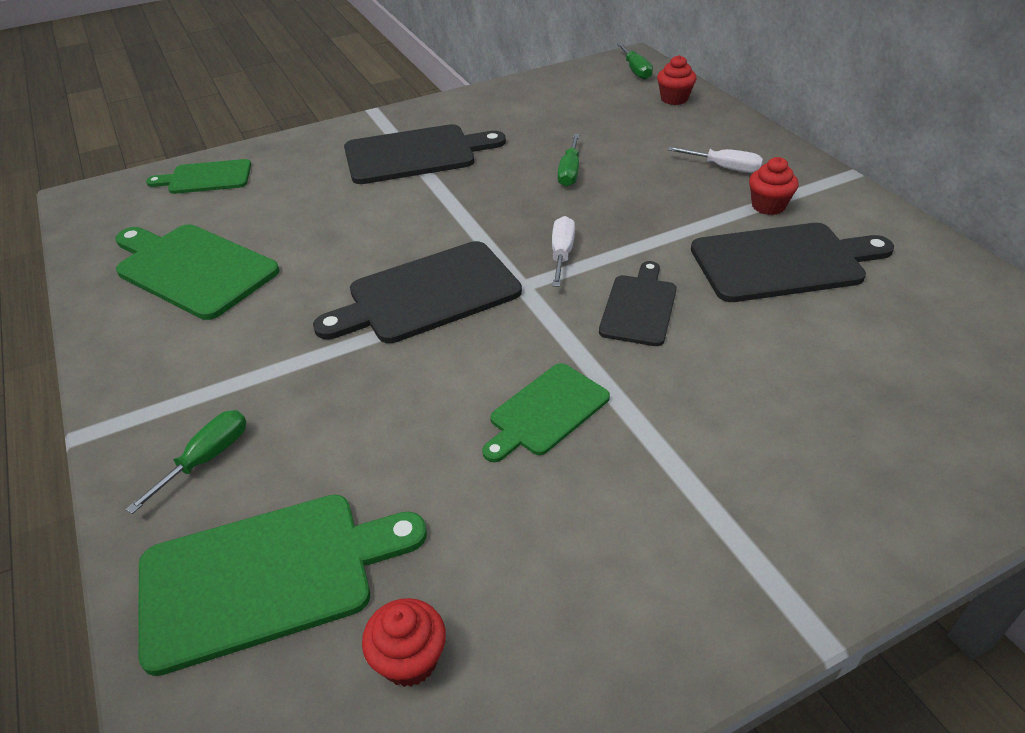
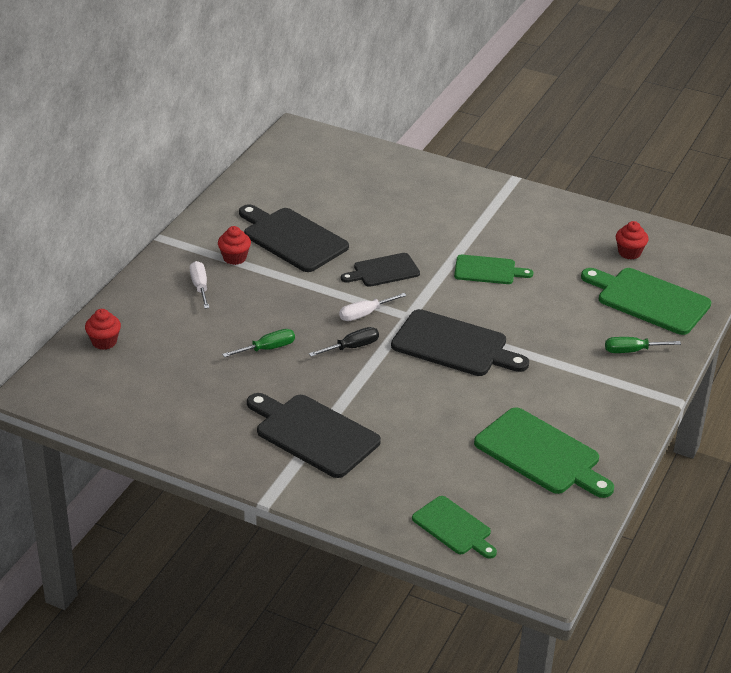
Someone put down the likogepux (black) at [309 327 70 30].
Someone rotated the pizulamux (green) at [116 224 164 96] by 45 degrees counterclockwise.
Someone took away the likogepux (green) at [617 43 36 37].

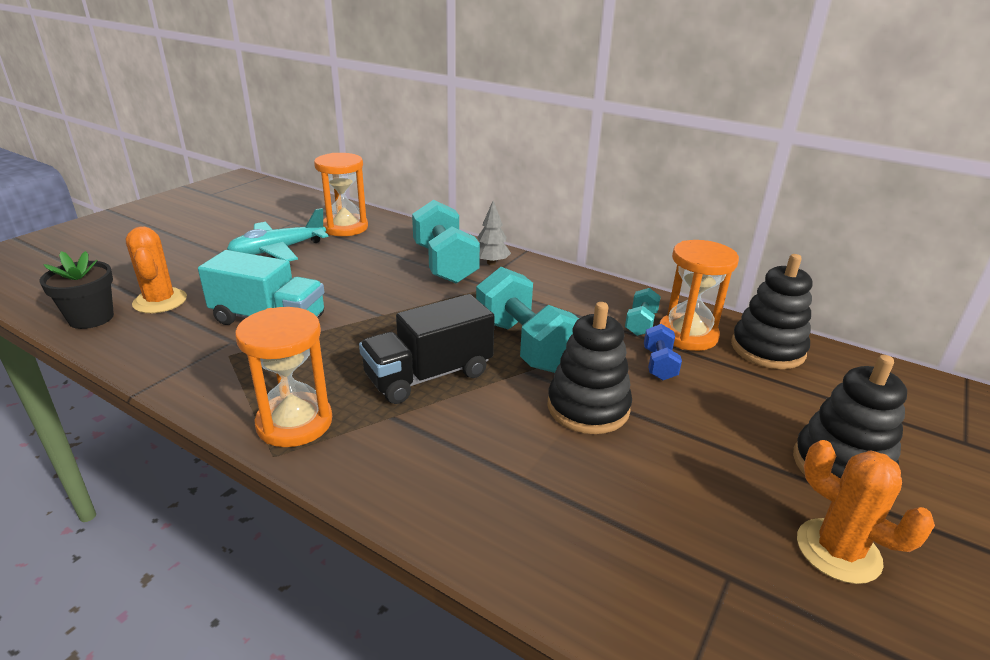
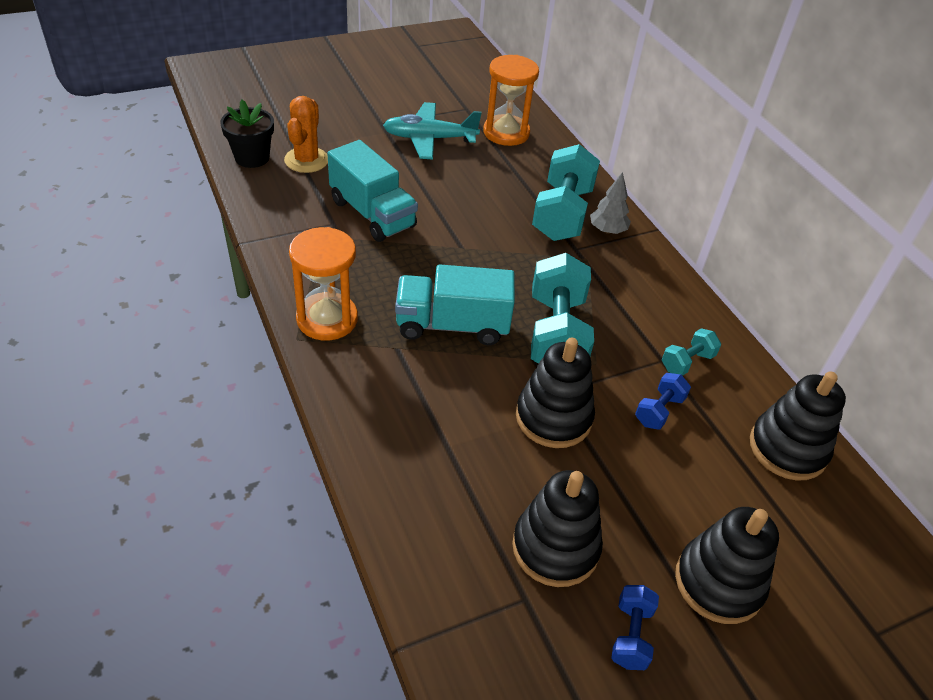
Someone repainted the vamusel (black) at [359 294 136 110], which became the vamusel (turquoise) at [395 264 120 81].
Someone put down the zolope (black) at [512 470 91 117].
Someone swapped the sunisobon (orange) at [797 440 138 144] for the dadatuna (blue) at [611 585 48 85].
Someone took away the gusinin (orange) at [659 240 80 111].

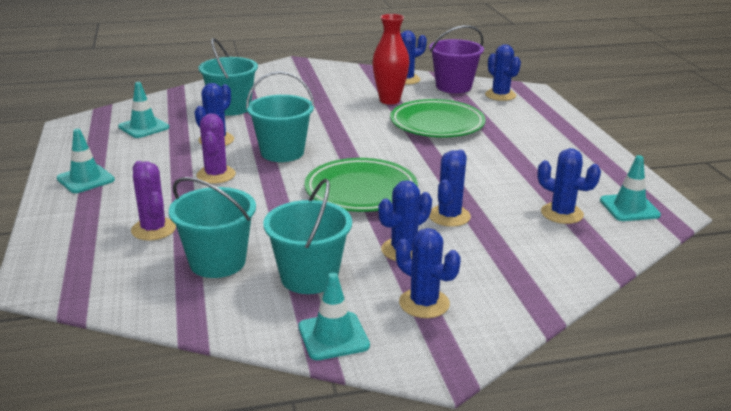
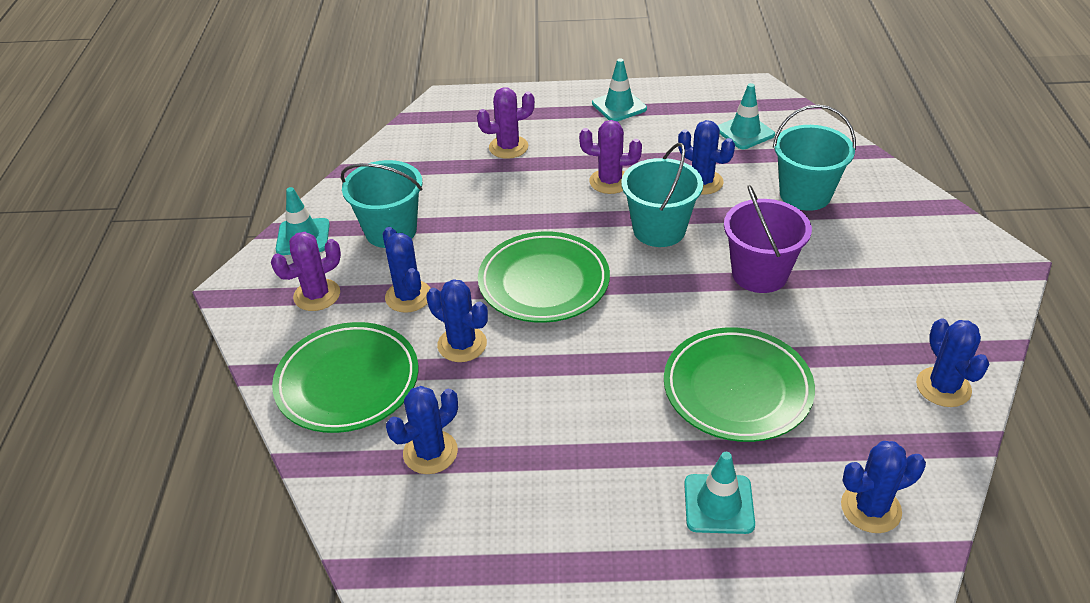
Someone repainted the sunisobon (blue) at [396 228 65 90], which became the sunisobon (purple) at [271 232 70 79].
Someone put down the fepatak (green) at [272 322 146 111].
Someone carried the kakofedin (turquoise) from [600 155 61 66] to [684 452 71 82].
Someone carried the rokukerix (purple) from [429 25 55 68] to [724 185 88 108].
Someone took away the rokukerix (turquoise) at [169 177 87 101].
Someone took away the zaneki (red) at [372 14 38 91].

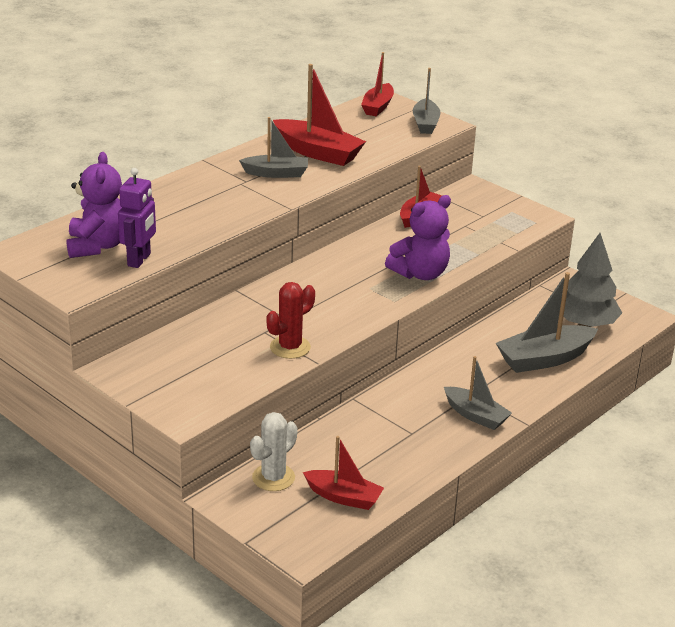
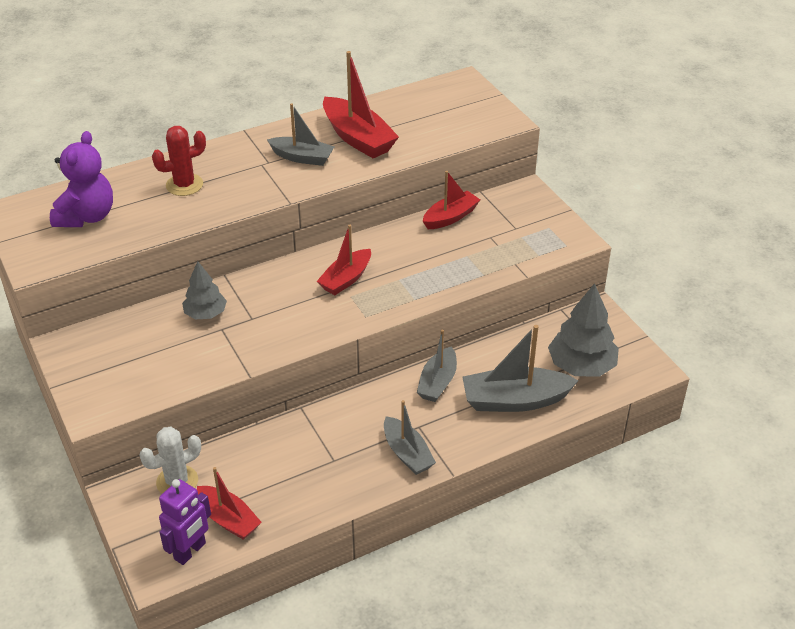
Someone carried the sunisobon (red) from [266 282 49 77] to [152 126 54 70].
Someone carried the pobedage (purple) from [118 168 38 100] to [159 479 52 86].
Someone put down the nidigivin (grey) at [182 261 45 58].
Someone carried the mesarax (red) from [361 52 33 64] to [316 225 55 70].
Someone carried the mesarax (grey) from [413 68 27 66] to [417 330 40 72].
Someone took away the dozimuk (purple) at [385 195 66 85].

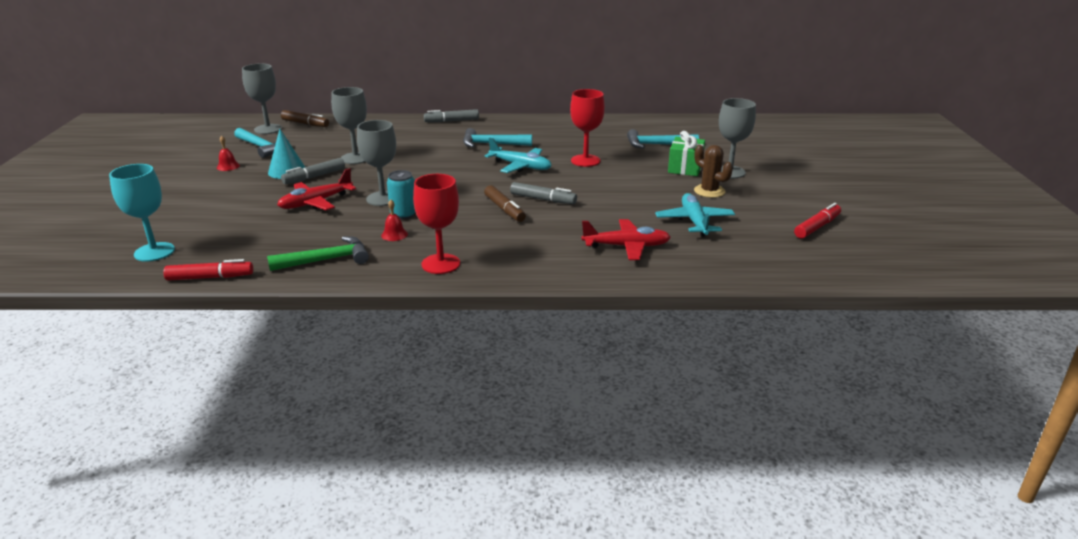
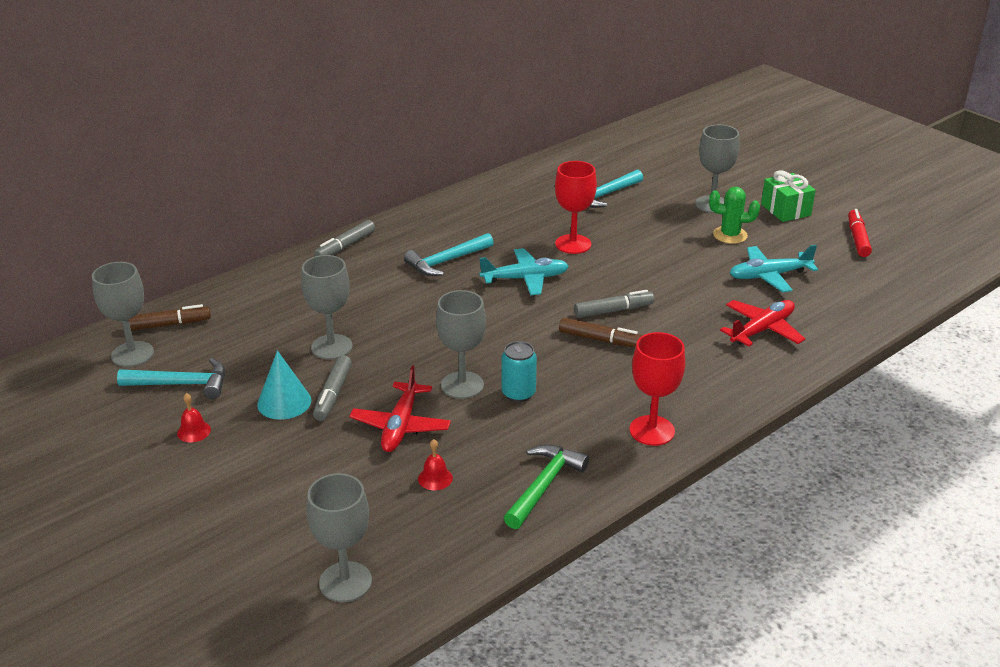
Someone repainted the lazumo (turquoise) at [109 164 66 98], which became the lazumo (grey) at [307 473 65 129].
Someone carried the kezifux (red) from [381 200 27 41] to [418 439 35 51].
Someone repainted the sunisobon (brown) at [694 145 39 53], which became the sunisobon (green) at [709 187 51 57].
Someone rotated the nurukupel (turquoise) at [655 193 80 44] by 60 degrees counterclockwise.
Someone carried the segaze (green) from [668 131 37 45] to [761 170 55 52].
Someone took away the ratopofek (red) at [164 259 89 22].

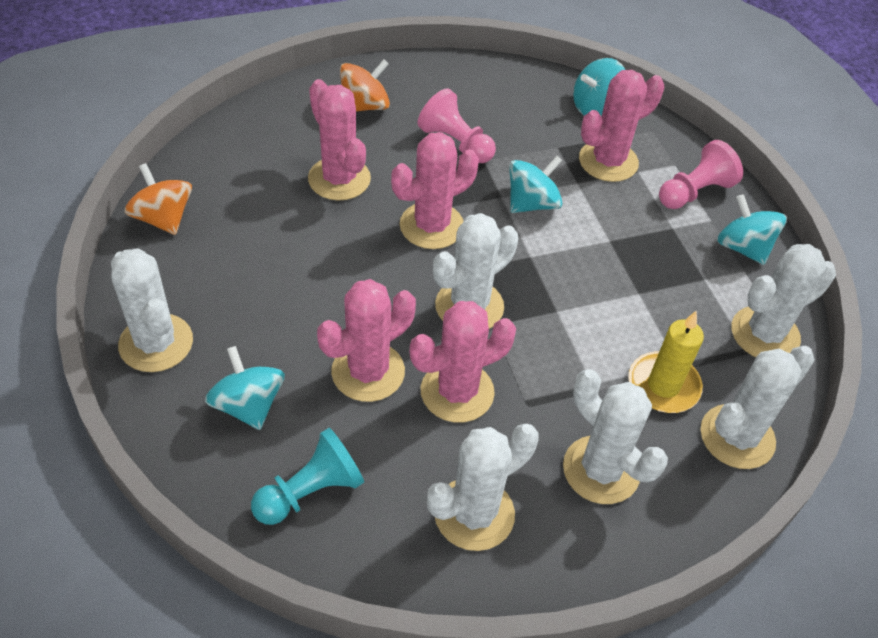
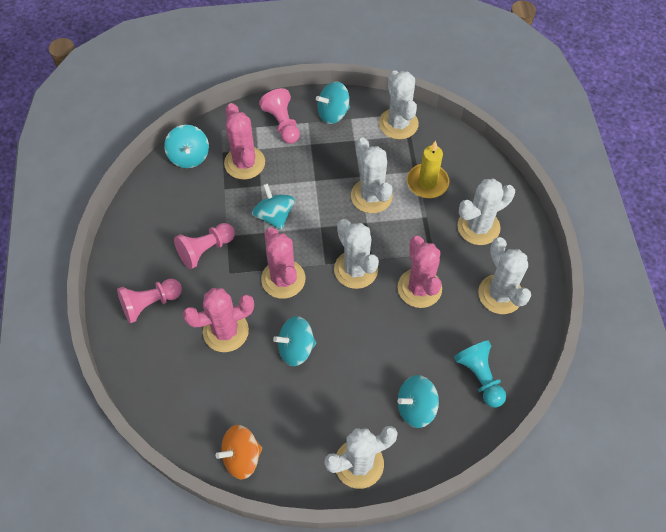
Someone swapped the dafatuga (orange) at [340 59 50 53] for the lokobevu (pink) at [117 279 65 44].
Someone put down the dafatuga (turquoise) at [273 316 43 51].
Someone carried the sunisobon (white) from [701 346 114 123] to [351 138 42 75].
Someone took away the sunisobon (pink) at [317 279 99 123].

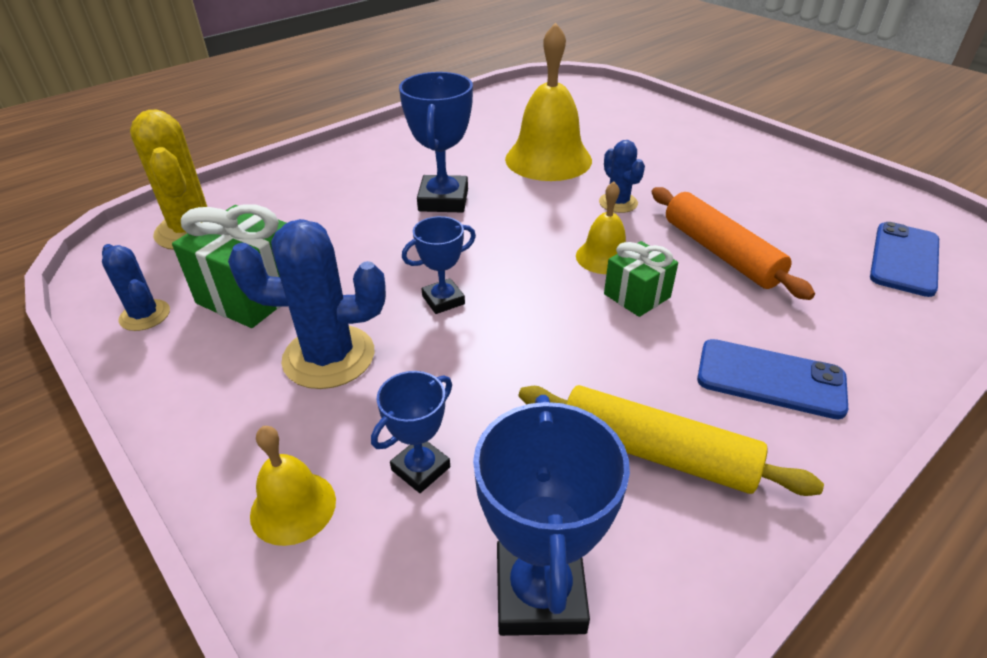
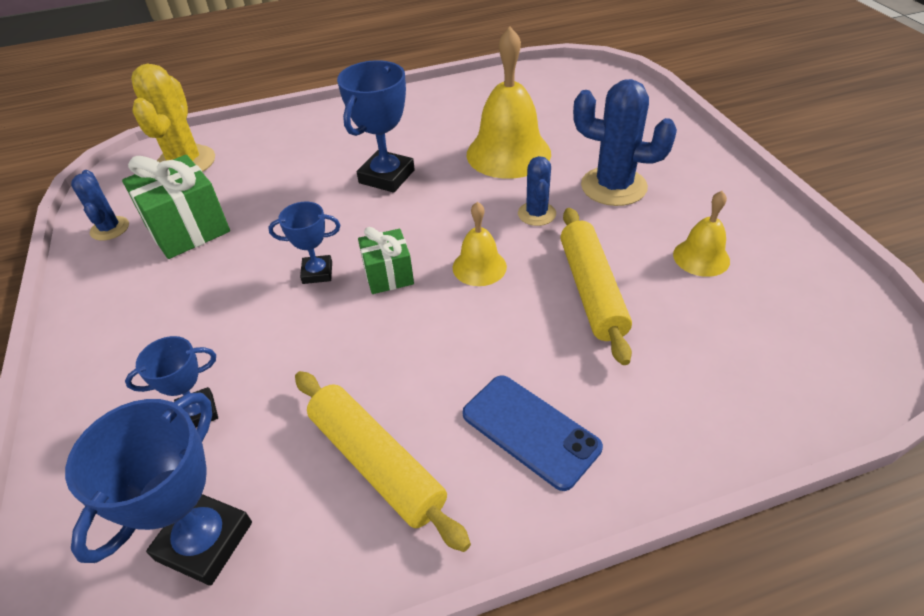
Someone carried the segaze (green) from [604 241 74 76] to [358 227 56 67].
Someone repainted the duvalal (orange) at [652 187 163 113], which became the duvalal (yellow) at [561 208 71 157].
Someone carried the sunisobon (blue) from [228 219 158 170] to [573 79 104 127].
Someone carried the kezifux (yellow) from [250 426 86 120] to [673 191 57 86].
Someone took away the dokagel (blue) at [870 222 69 75].

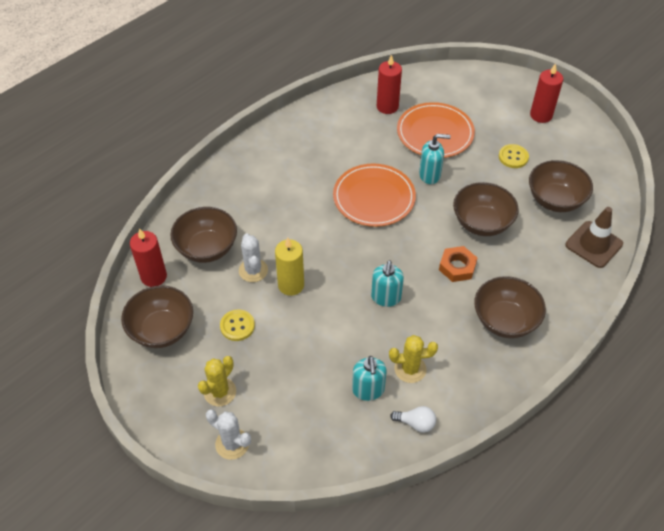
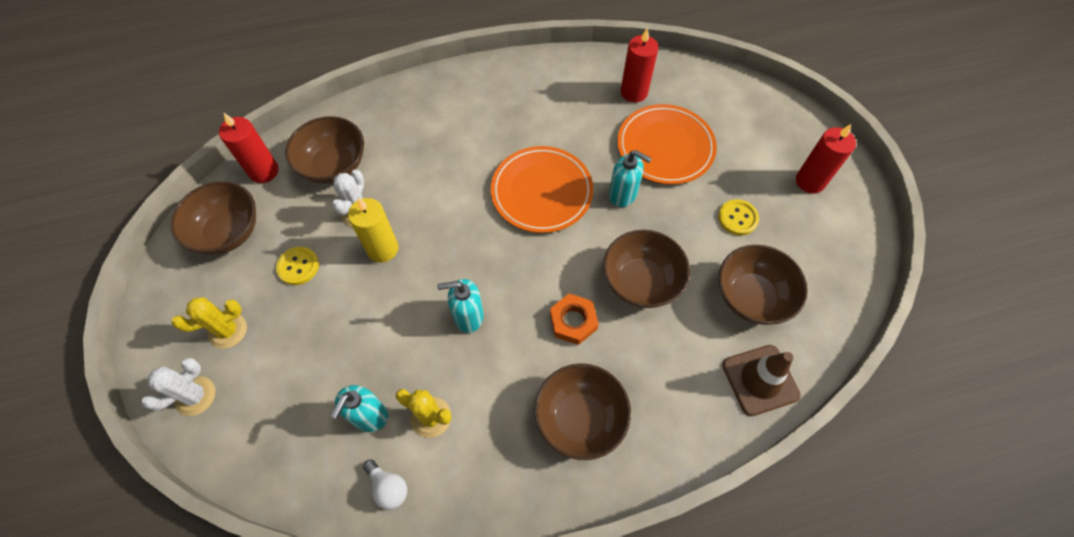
Someone rotated the sunisobon (white) at [206 409 45 51] by 75 degrees clockwise.
Someone rotated the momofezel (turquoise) at [371 260 33 47] by 45 degrees clockwise.

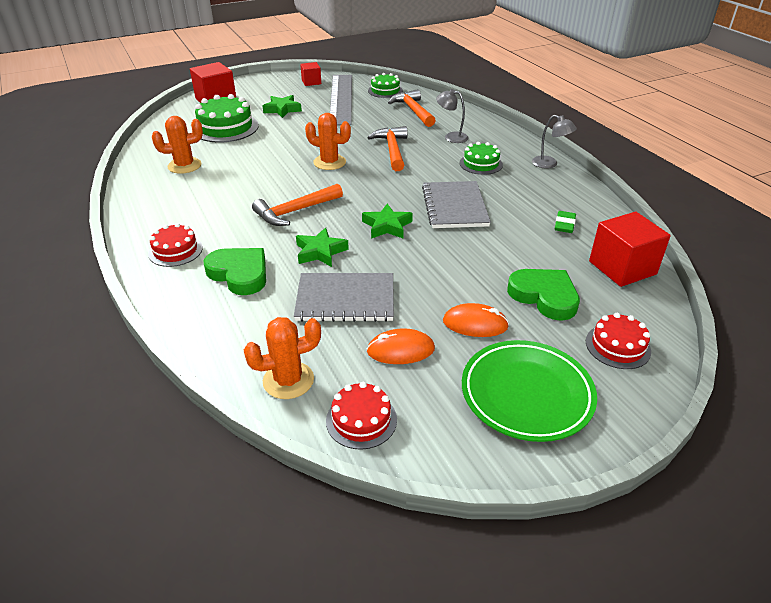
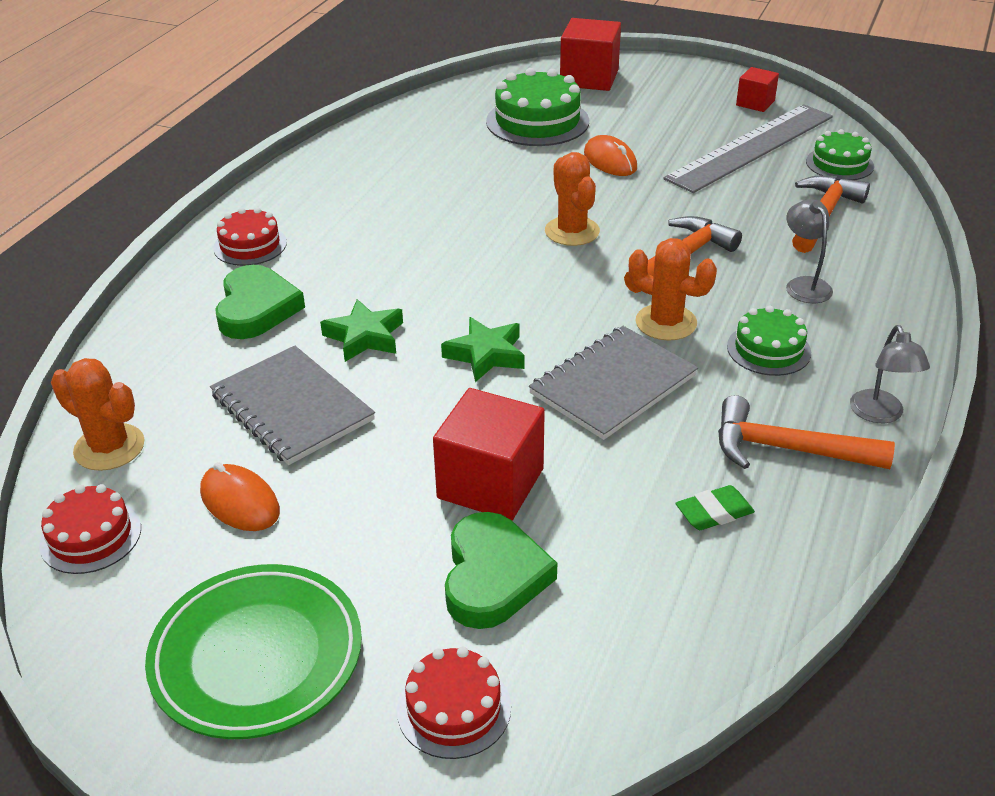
Someone carried the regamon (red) from [589 212 82 75] to [433 388 112 132].
Someone carried the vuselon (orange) from [443 303 66 34] to [584 135 53 41].
Someone carried the sunisobon (orange) from [152 116 51 58] to [629 238 88 103].
Someone carried the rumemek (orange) from [252 184 91 42] to [718 395 177 74].
Someone took away the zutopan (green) at [263 95 39 23].

